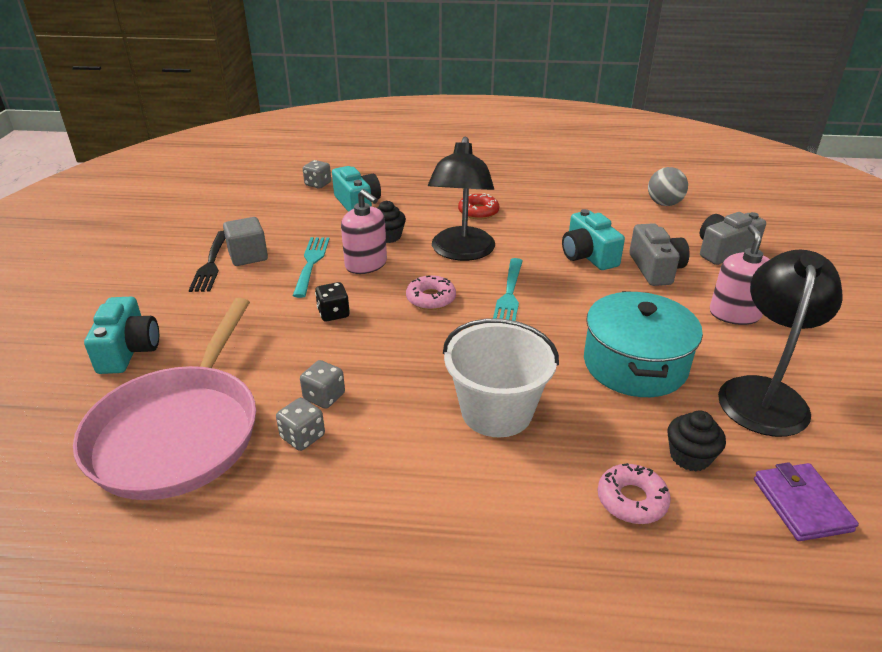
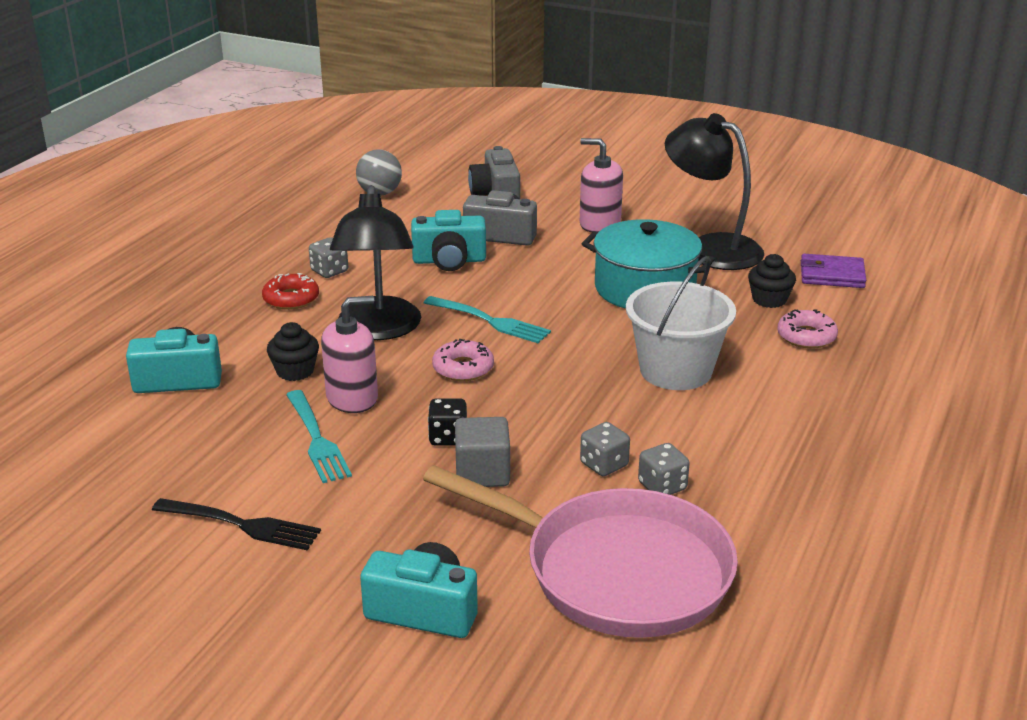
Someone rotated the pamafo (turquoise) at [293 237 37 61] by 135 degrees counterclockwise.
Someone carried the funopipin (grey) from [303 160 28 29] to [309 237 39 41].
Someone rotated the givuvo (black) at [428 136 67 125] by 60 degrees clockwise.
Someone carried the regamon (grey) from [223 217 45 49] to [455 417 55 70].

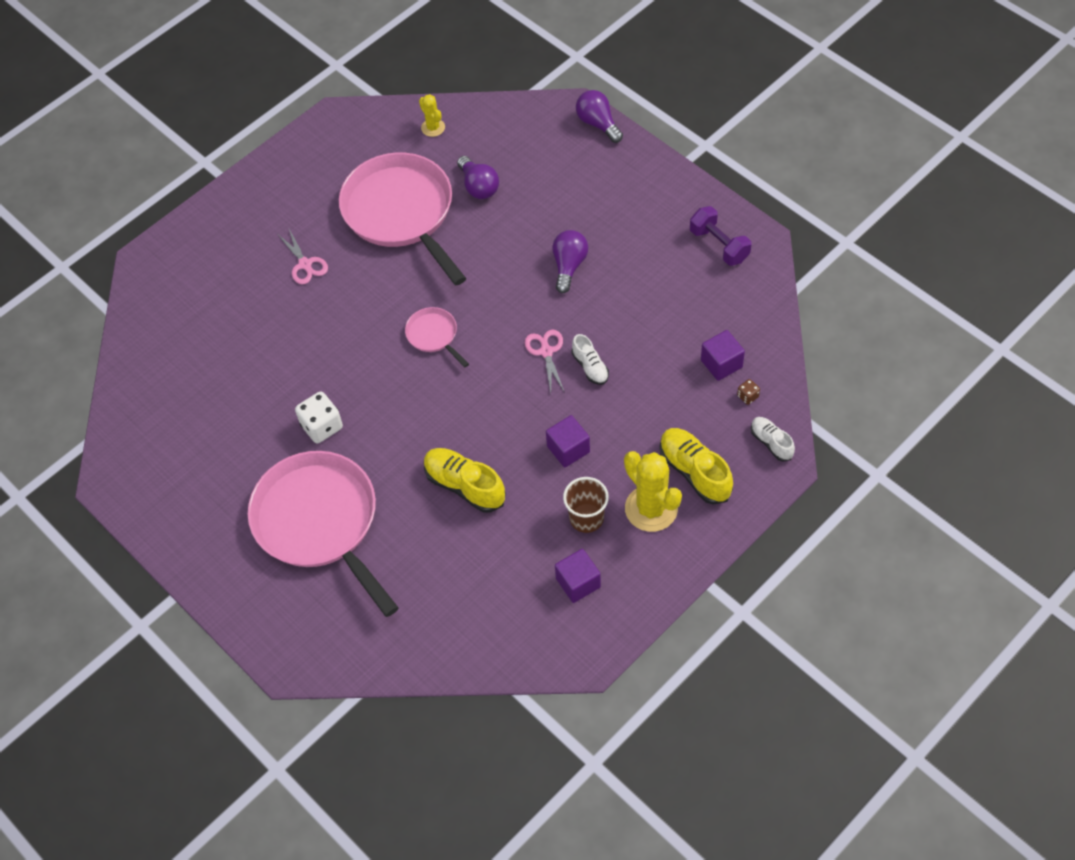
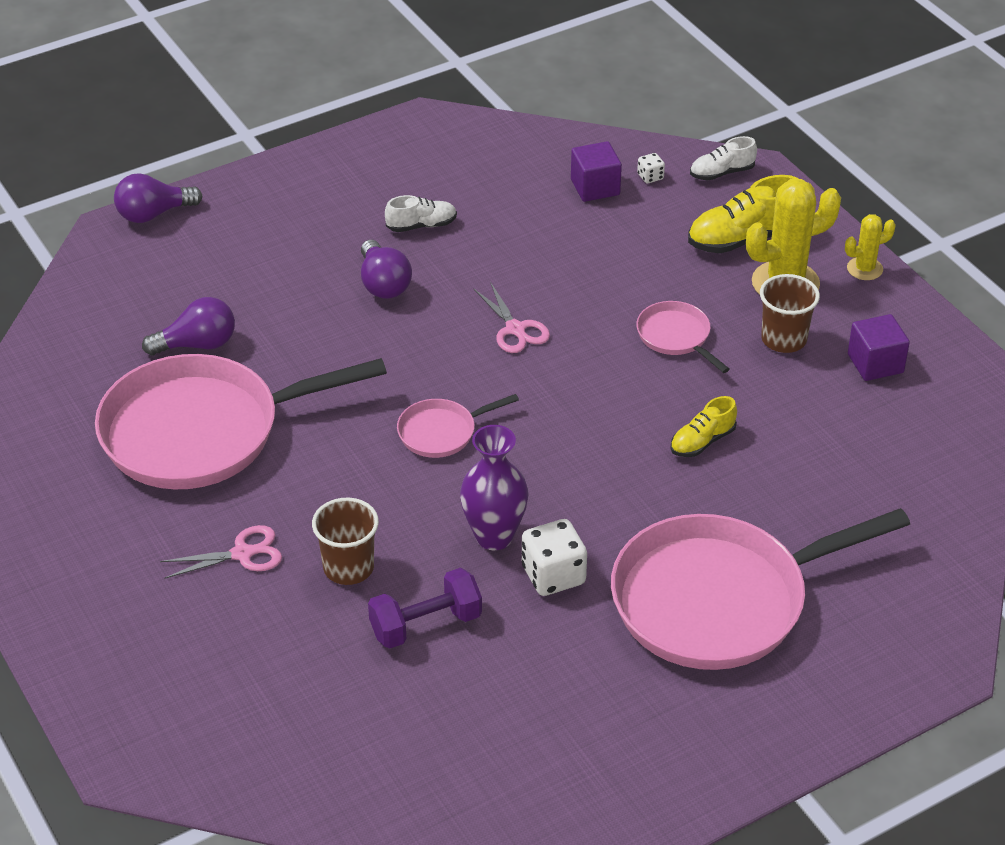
Someone put down the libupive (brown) at [312 498 67 87].
Someone rotated the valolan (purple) at [552 230 36 63] by 135 degrees counterclockwise.
Someone carried the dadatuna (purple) from [690 206 61 60] to [368 568 114 81].
Someone carried the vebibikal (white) from [572 334 37 51] to [385 195 72 37].
Someone put down the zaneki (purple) at [460 425 69 125].
Someone rotated the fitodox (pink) at [525 329 40 64] by 120 degrees counterclockwise.
Someone swapped the regamon (purple) at [546 415 44 53] for the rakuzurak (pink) at [636 301 94 72].
Someone repainted the funopipin (brown) at [737 379 23 26], which became the funopipin (white) at [637 153 28 30].
Someone scaled the vebibikal (yellow) at [424 448 82 65] by 0.59.
Someone carried the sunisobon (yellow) from [419 94 26 43] to [845 214 51 66].

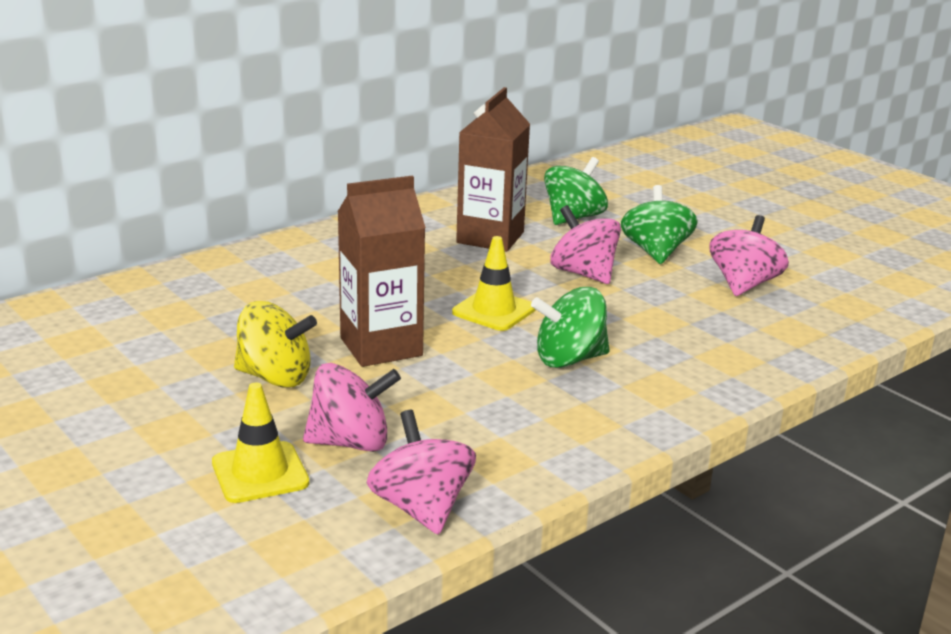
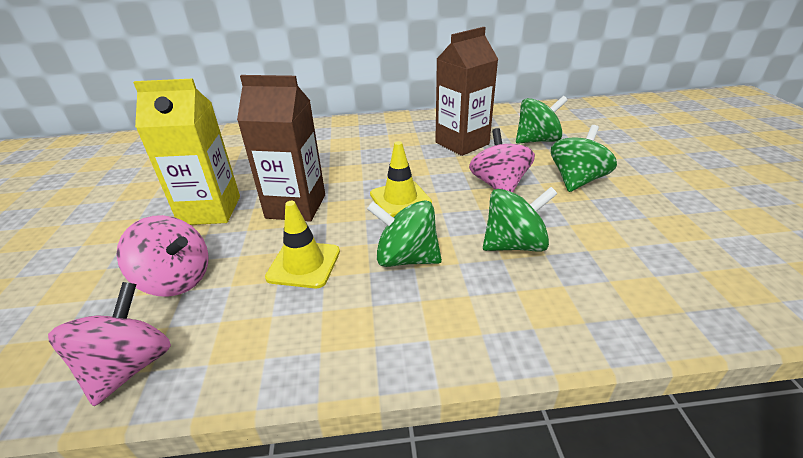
Someone swapped the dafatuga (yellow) at [234 301 83 86] for the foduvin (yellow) at [133 79 107 146].
Someone carried the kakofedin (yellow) from [212 383 97 120] to [265 201 75 87].
Someone put down the dafatuga (green) at [483 187 74 64].
Someone took away the dafatuga (pink) at [709 215 80 81].

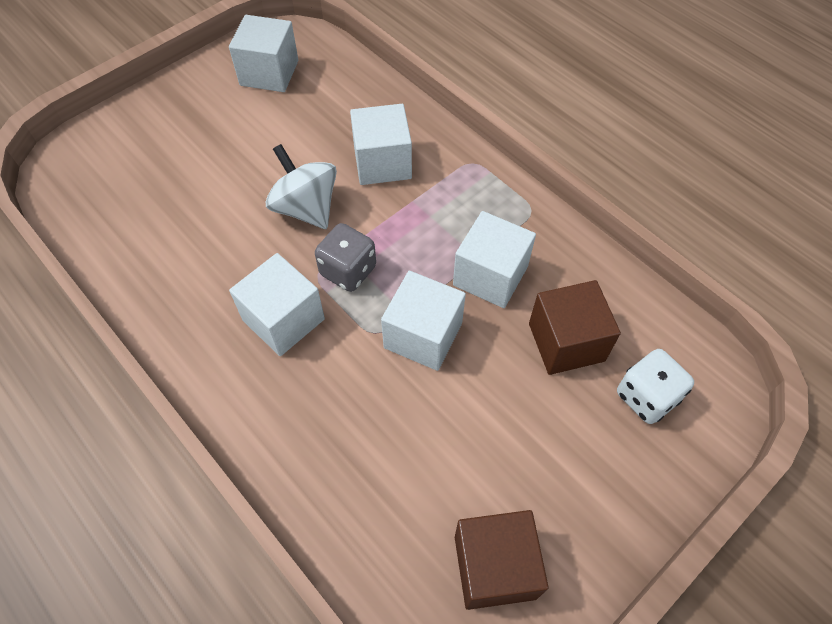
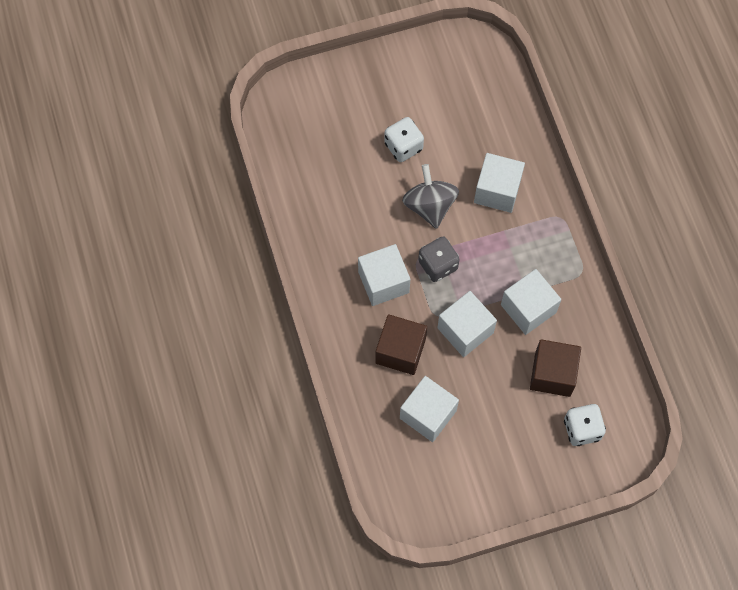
Someone carried the regamon (brown) from [455 510 94 100] to [375 314 52 61].
Someone put down the funopipin (white) at [384 117 40 45].
Someone carried the regamon (white) from [229 15 69 77] to [400 376 59 66].
Someone repainted the dafatuga (white) at [266 144 71 85], which became the dafatuga (grey) at [402 164 57 65].

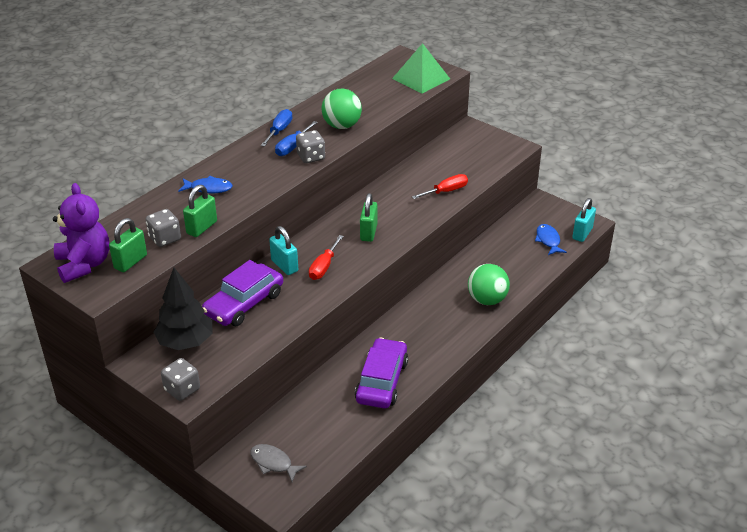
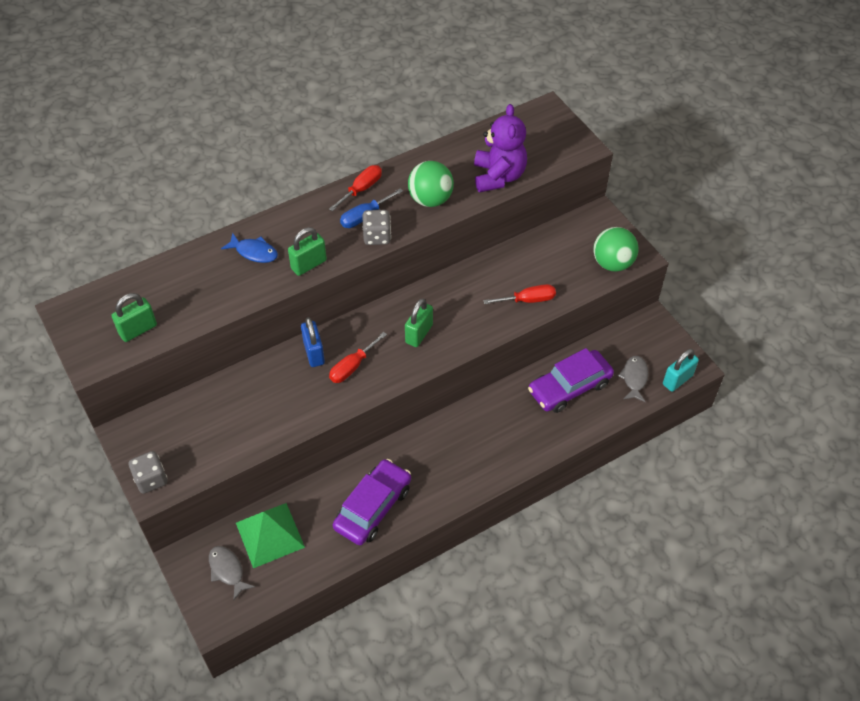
Someone carried the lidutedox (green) from [392 43 58 51] to [236 503 69 65].
Someone carried the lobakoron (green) from [183 185 34 52] to [288 227 39 49].
Someone repainted the lobakoron (turquoise) at [269 226 29 49], which became the lobakoron (blue) at [301 317 24 50].
Someone repainted the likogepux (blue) at [261 109 31 38], which became the likogepux (red) at [329 165 53 46].
Someone carried the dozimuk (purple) from [53 183 57 100] to [474 104 53 88].
Someone carried the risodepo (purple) from [202 260 81 66] to [528 348 86 65].
Someone carried the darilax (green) from [468 264 42 41] to [593 227 46 45].
Someone repainted the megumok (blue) at [535 224 32 31], which became the megumok (grey) at [618 356 31 46].
Someone took away the funopipin (grey) at [146 209 35 38].
Someone took away the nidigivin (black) at [154 268 59 82].

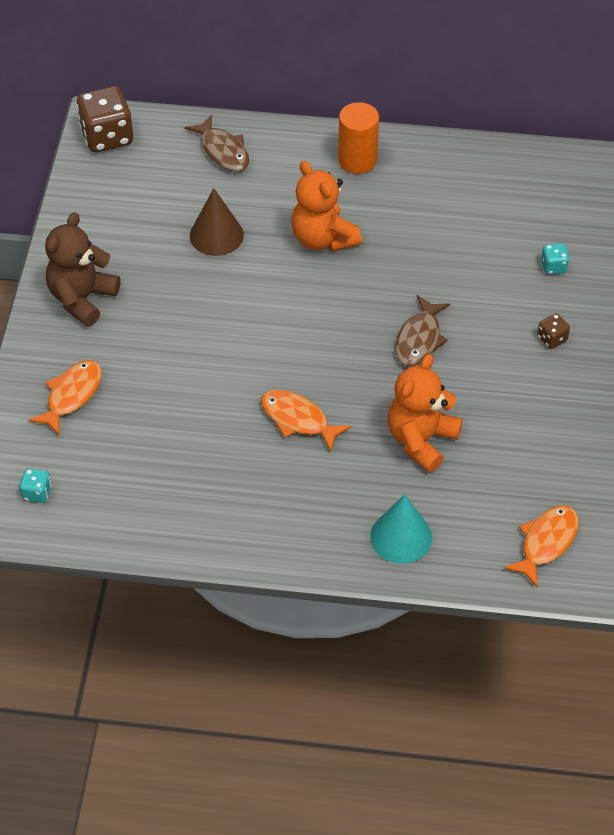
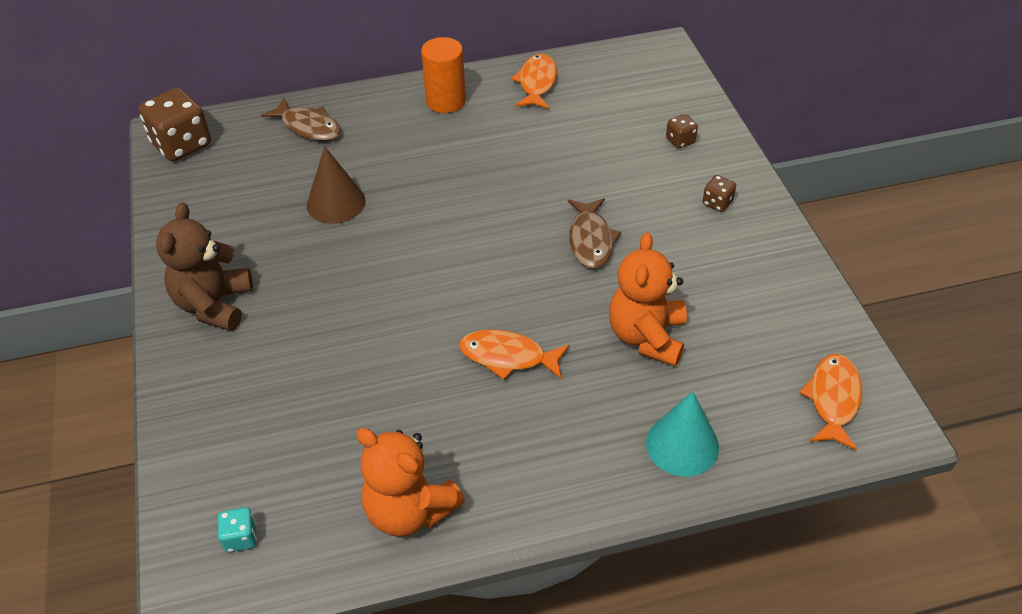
Someone carried the dozimuk (orange) from [291 161 71 91] to [356 428 109 109].
Someone carried the megumok (orange) from [28 360 74 75] to [511 54 46 55].
Someone repainted the funopipin (turquoise) at [541 243 28 31], which became the funopipin (brown) at [666 114 32 34].

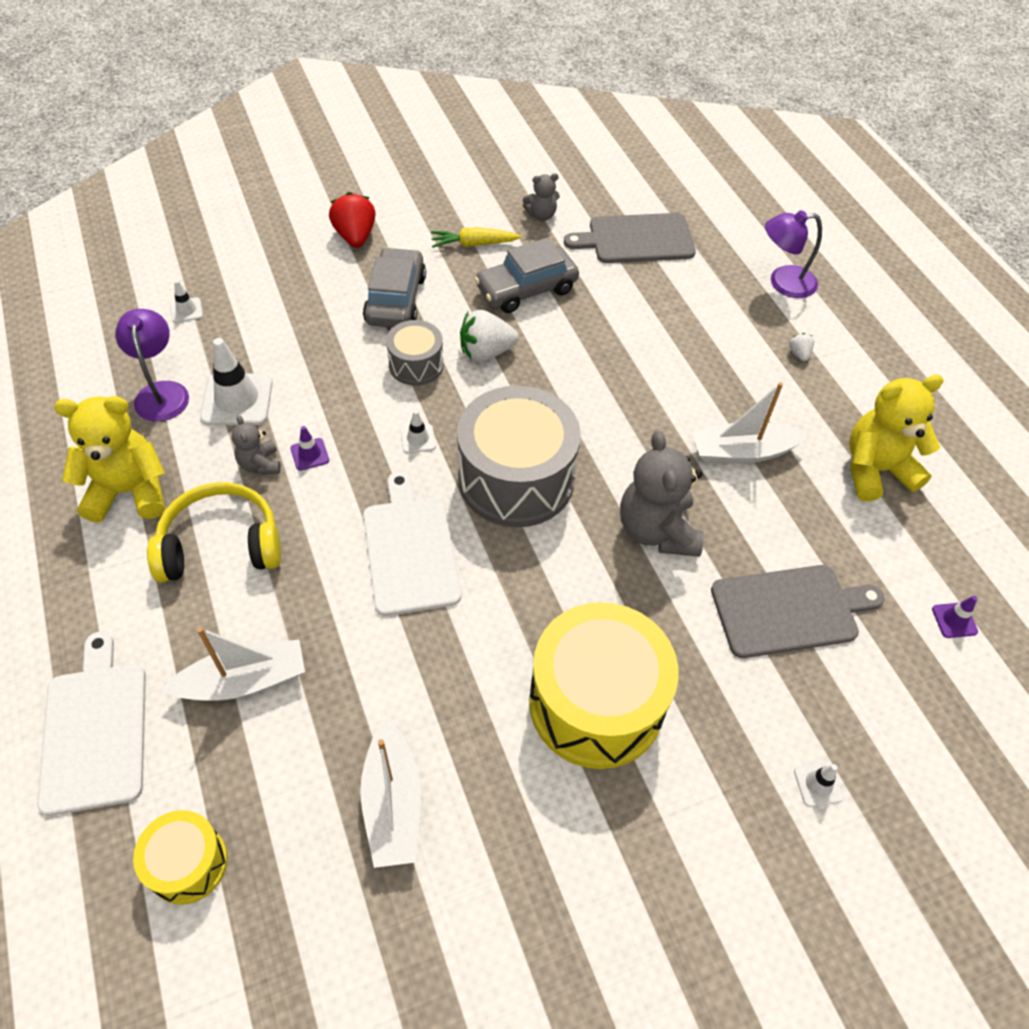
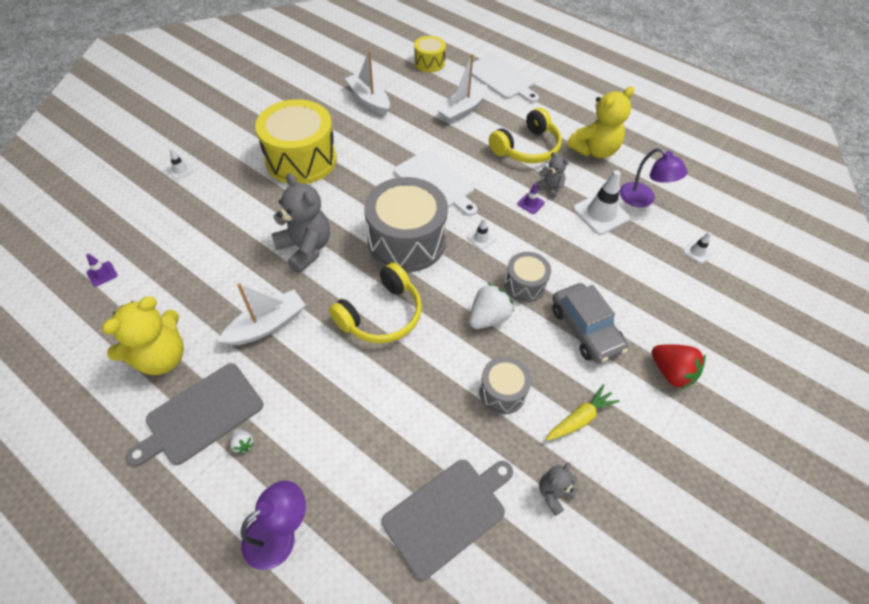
Someone carried the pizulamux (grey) from [711 565 174 93] to [126 363 137 104].
Someone put down the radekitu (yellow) at [329 263 93 80].
Someone swapped the risodepo (grey) at [474 238 105 75] for the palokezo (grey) at [479 357 52 57].

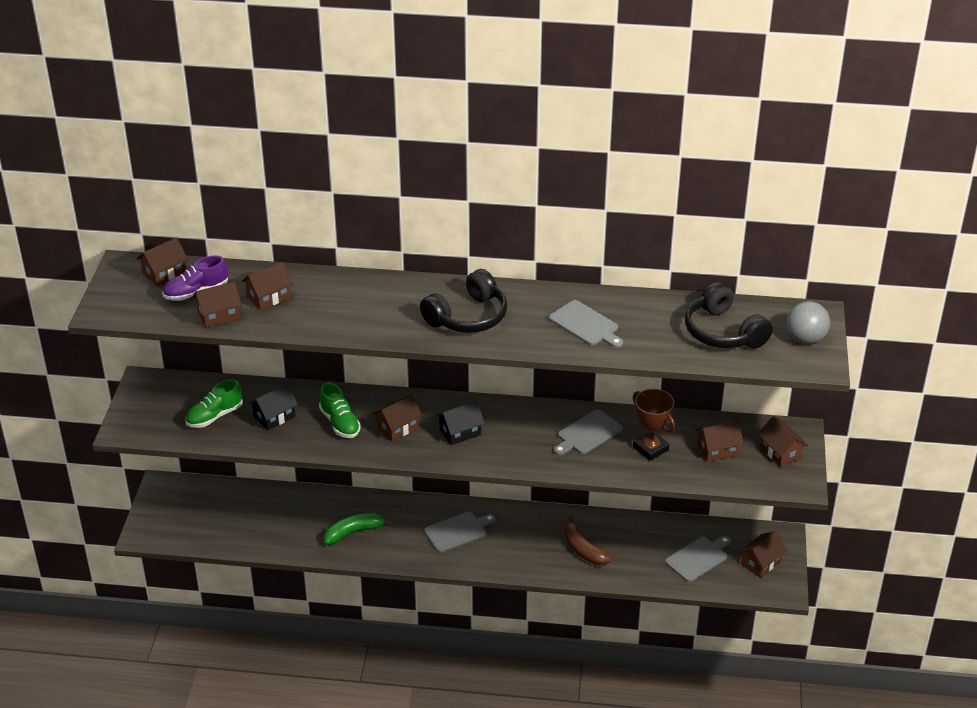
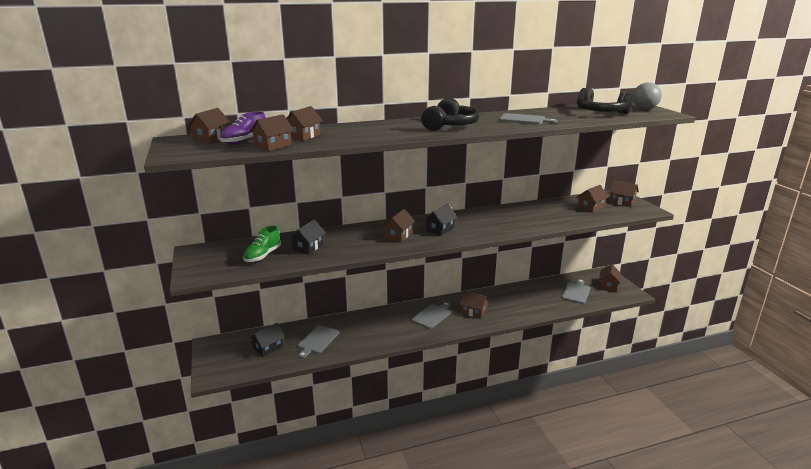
Someone put down the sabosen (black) at [249 323 36 34].
Someone carried the pizulamux (grey) from [554 410 69 45] to [298 325 41 33].
Someone put down the sabosen (brown) at [459 291 30 28].
Someone took away the vebibikal (green) at [319 383 42 55].
Someone took away the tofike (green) at [324 513 69 32].
Someone took away the tofike (brown) at [564 515 48 50].
Someone took away the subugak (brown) at [633 389 43 72].

